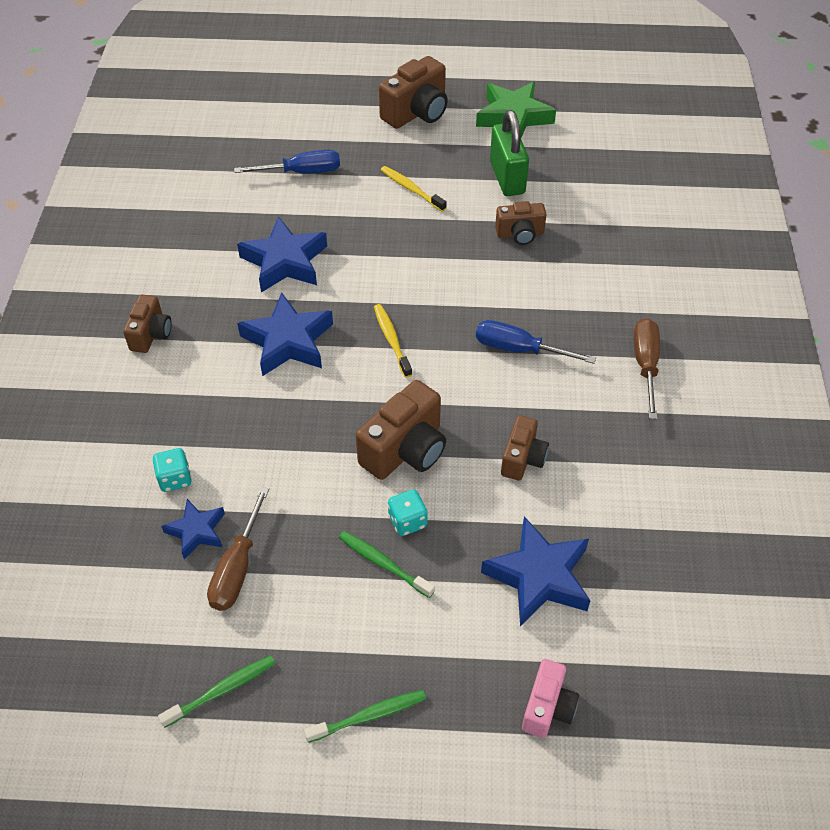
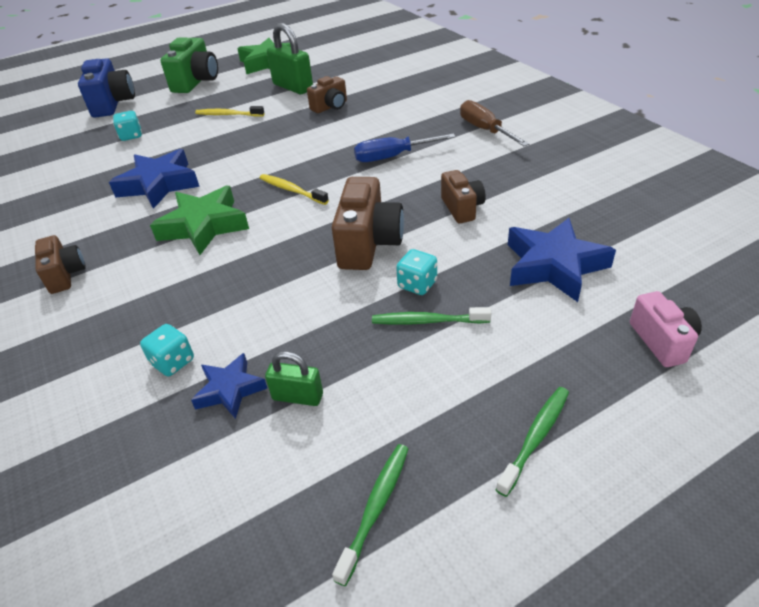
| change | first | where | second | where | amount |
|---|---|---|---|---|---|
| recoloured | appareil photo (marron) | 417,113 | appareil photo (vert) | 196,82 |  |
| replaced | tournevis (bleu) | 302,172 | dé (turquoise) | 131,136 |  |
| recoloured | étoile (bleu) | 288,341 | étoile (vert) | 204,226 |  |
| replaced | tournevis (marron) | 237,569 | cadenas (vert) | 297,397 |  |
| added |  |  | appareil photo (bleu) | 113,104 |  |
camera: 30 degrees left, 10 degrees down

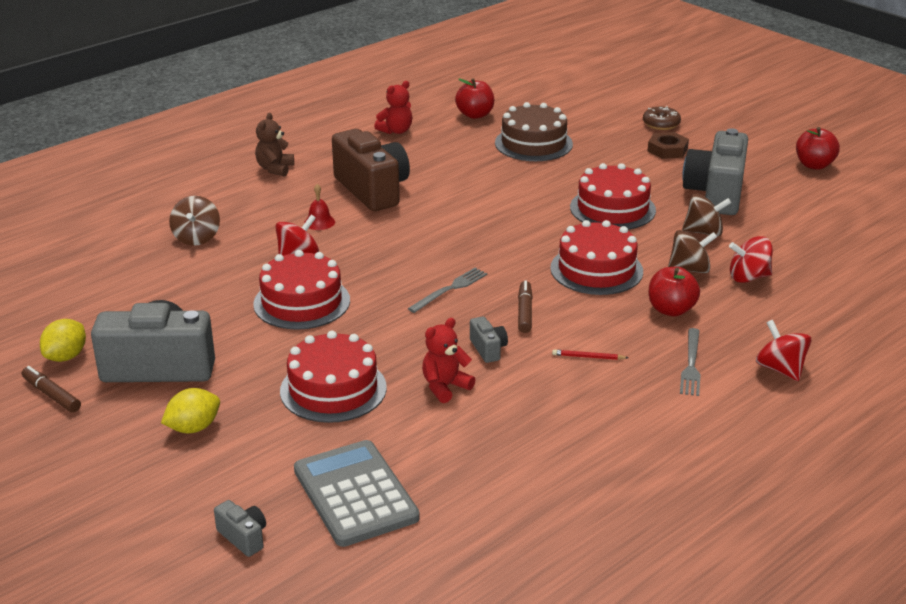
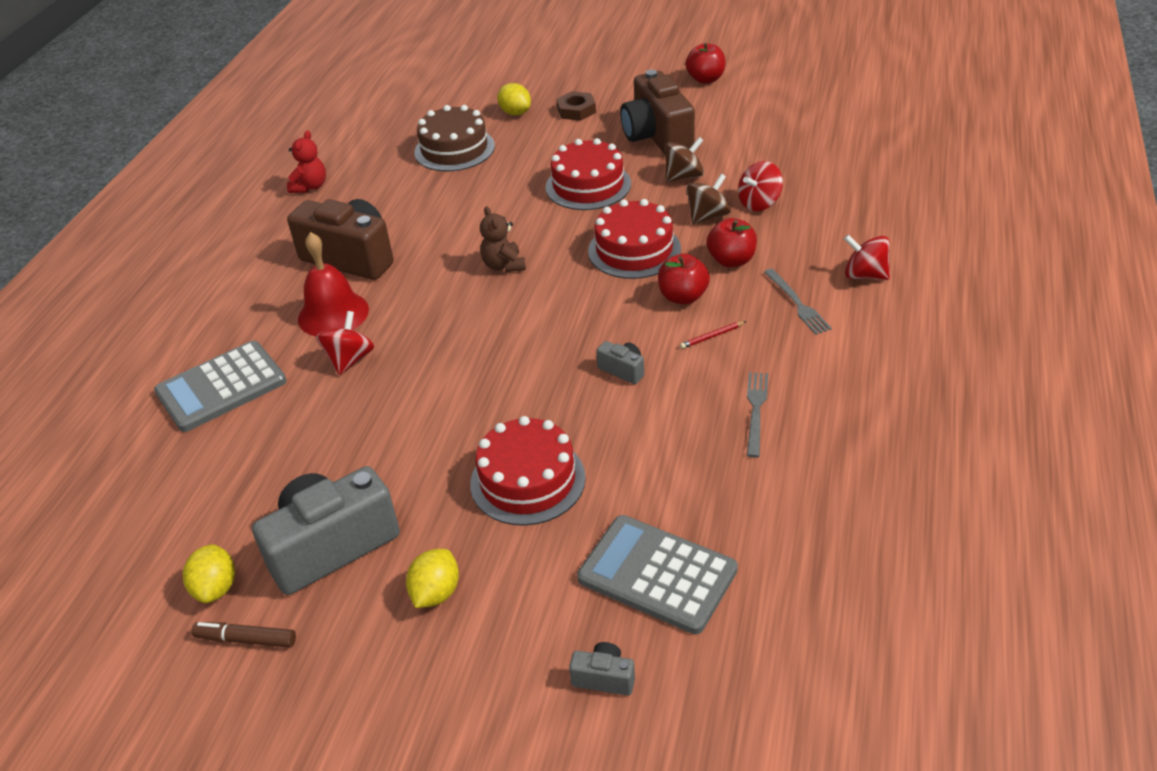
| change | first | where | second | where | amount |
|---|---|---|---|---|---|
| moved | pomme (rouge) | 475,115 |  | 683,297 |  |
| removed | beignet (marron) | 661,124 |  |  |  |
| moved | ours en peluche (marron) | 275,169 |  | 504,265 |  |
| recoloured | appareil photo (gris) | 716,194 | appareil photo (marron) | 657,136 |  |
| resized | cloche (rouge) | 319,222 |  | 333,314 | x2.07 |
| replaced | toupie (marron) | 196,238 | calculatrice (gris) | 221,387 |  |
| removed | gâteau (rouge) | 302,302 |  |  |  |
| moved | fourchette (gris) | 450,289 |  | 756,410 |  |
| removed | feutre (marron) | 524,312 |  |  |  |
| removed | ours en peluche (rouge) | 445,387 |  |  |  |
| added |  |  | citron (jaune) | 515,113 |  |
camera: 30 degrees left, 10 degrees up

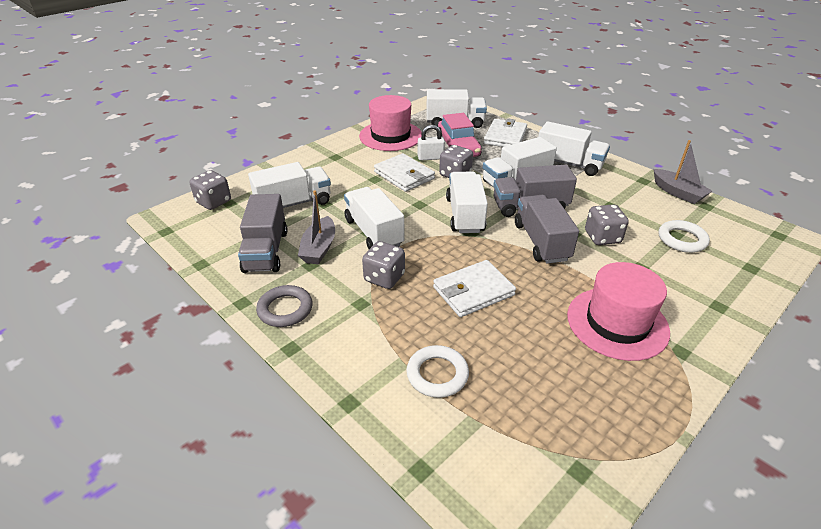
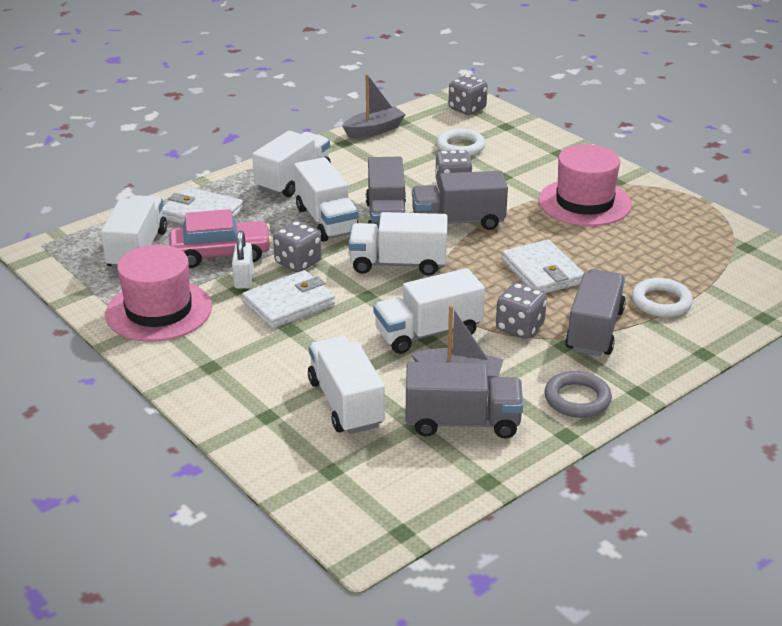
| change | first | where | second | where | amount |
|---|---|---|---|---|---|
| moved | dé (gris) | 213,202 |  | 467,109 |  |
| added |  |  | camion (gris) | 594,330 |  |
camera: 85 degrees left, 5 degrees down

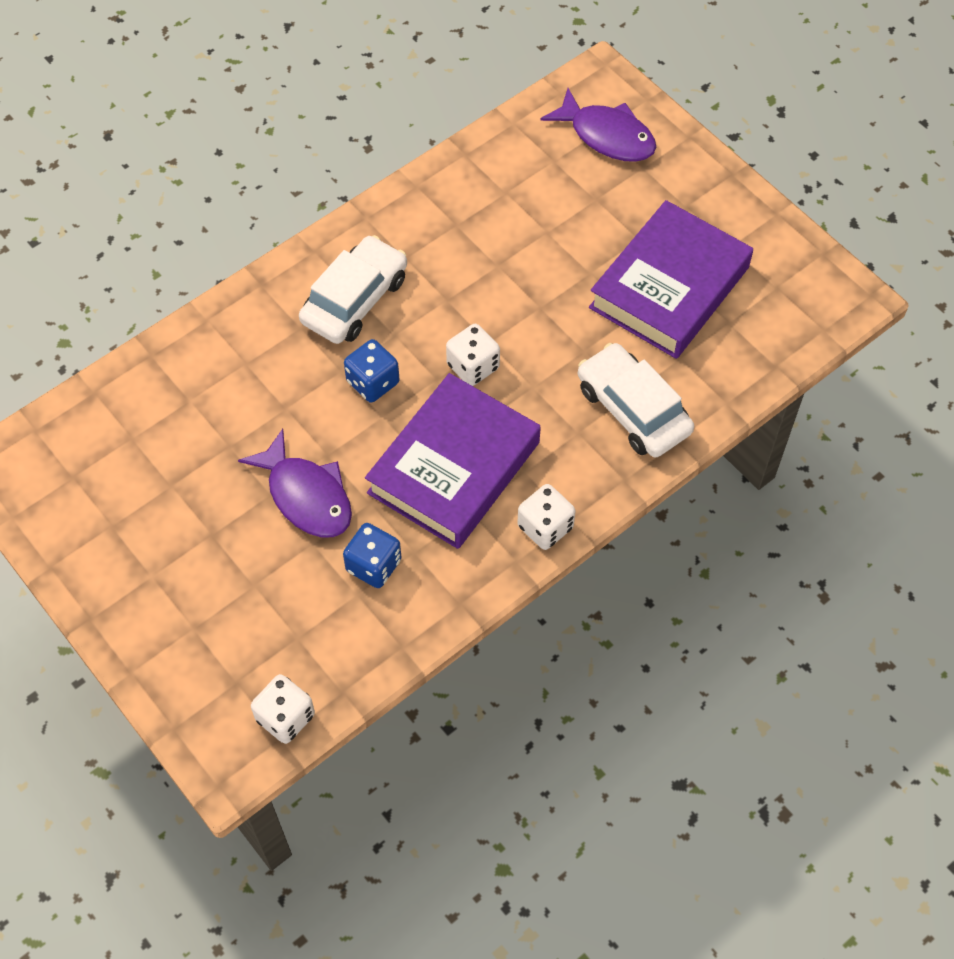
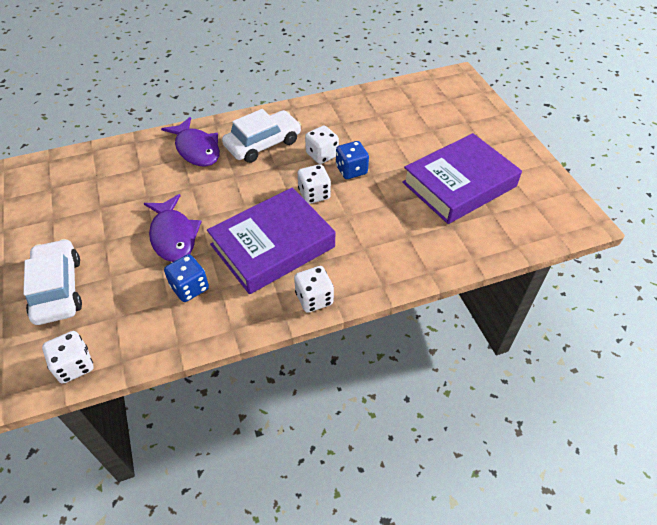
| change | first | where | second | where | amount |
|---|---|---|---|---|---|
| moved | poisson (violet) | 607,136 |  | 196,149 |  |
| moved | dé (bleu) | 373,382 |  | 351,170 |  |
| moved | voiture (blanc) | 633,409 |  | 58,289 |  |
| added |  |  | dé (blanc) | 322,155 |  |
camera: 20 degrees right, 10 degrees down

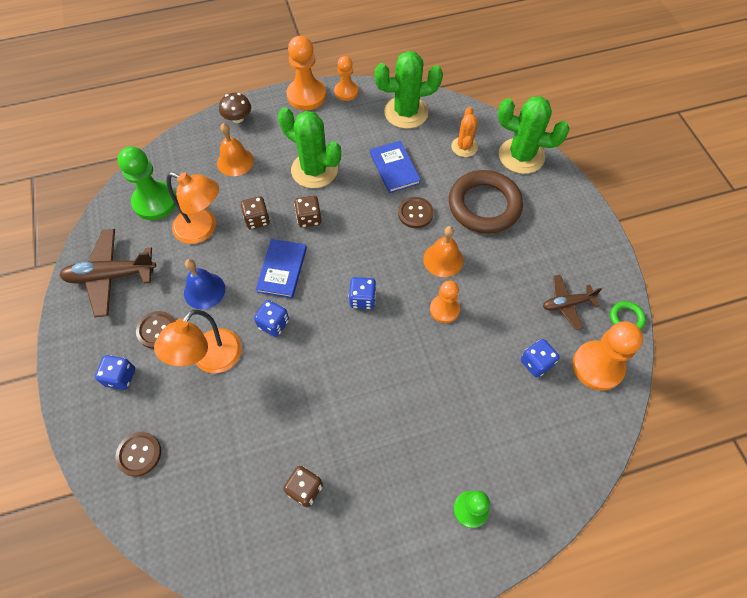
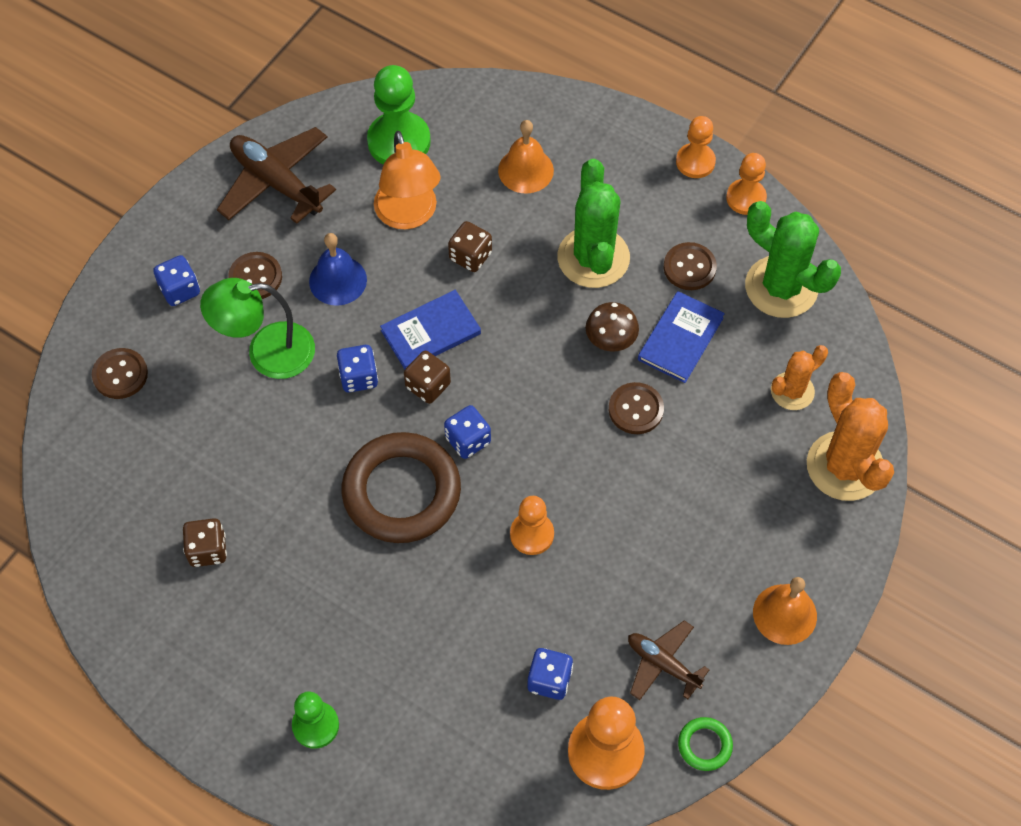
| change | first | where | second | where | amount |
|---|---|---|---|---|---|
| resized | pion (orange) | 306,95 |  | 695,162 | x0.62 |
| moved | champignon (marron) | 238,118 |  | 611,339 |  |
| recoloured | cactus (vert) | 521,156 | cactus (orange) | 844,466 |  |
| moved | anneau (marron) | 484,205 |  | 401,492 |  |
| moved | dé (marron) | 309,218 |  | 428,386 |  |
| moved | cloche (orange) | 443,259 |  | 784,614 |  |
| recoloured | lampe (orange) | 210,360 | lampe (vert) | 267,353 |  |
| added |  |  | bouton (marron) | 689,267 |  |
camera: 50 degrees right, 0 degrees up

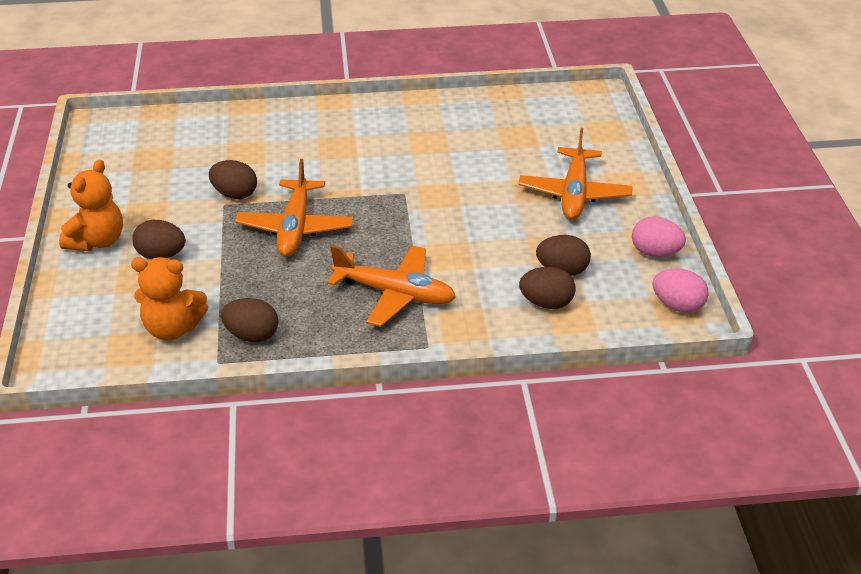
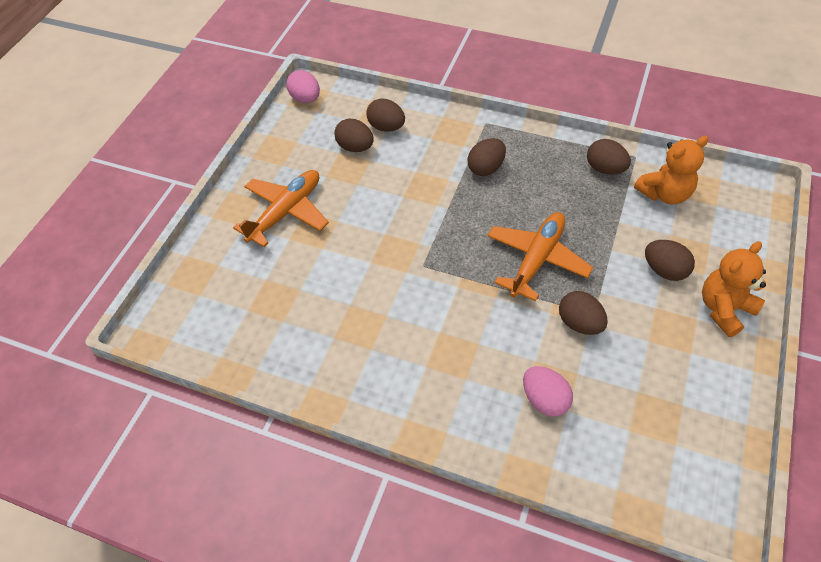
| change | first | where | second | where | amount |
|---|---|---|---|---|---|
| moved | œuf (rose) | 655,253 |  | 544,399 |  |
| replaced | avion (orange) | 395,294 | œuf (marron) | 486,168 |  |
| turned | ours en peluche (orange) | 172,328 |  | 664,194 | 120 degrees clockwise |
camera: 150 degrees left, 15 degrees up

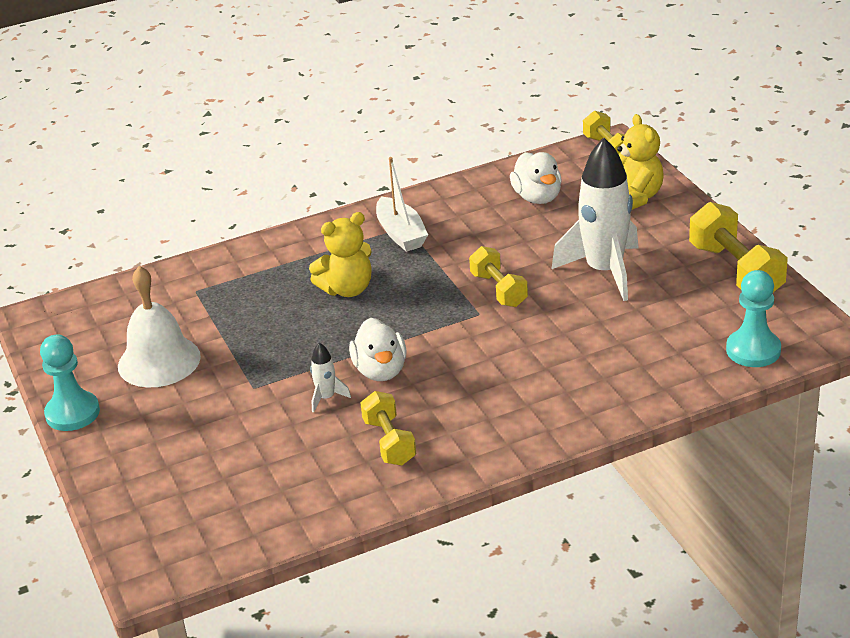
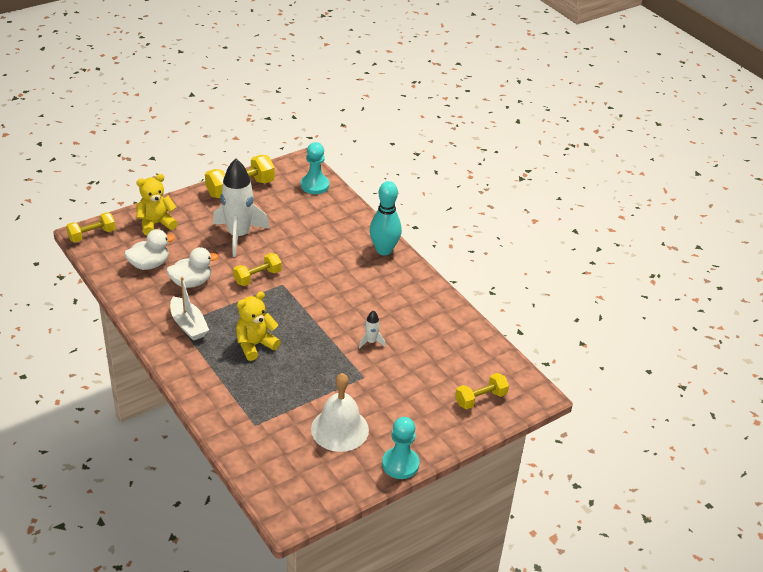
| change | first | where | second | where | amount |
|---|---|---|---|---|---|
| turned | bateau (blanc) | 401,234 |  | 188,325 | 90 degrees clockwise |
| turned | ours en peluche (jaune) | 347,289 |  | 255,345 | 90 degrees counterclockwise |
| moved | canard (blanc) | 380,371 |  | 191,282 |  |
| moved | haltère (jaune) | 389,442 |  | 480,399 |  |
| added |  |  | quille (turquoise) | 384,250 |  |
camera: 105 degrees left, 5 degrees up

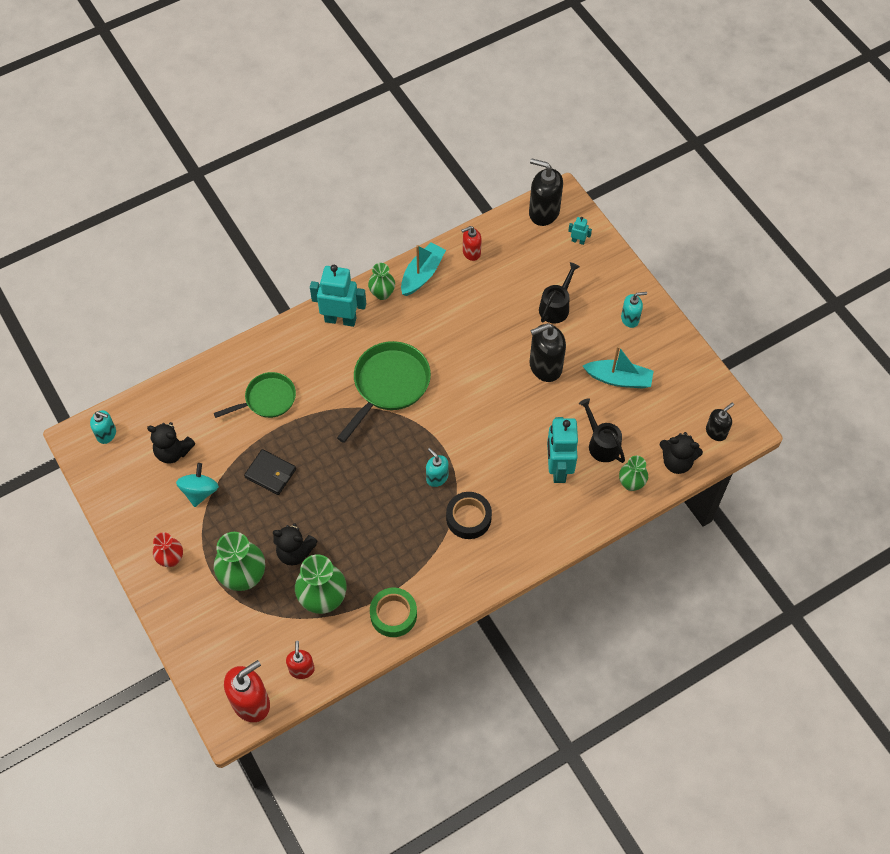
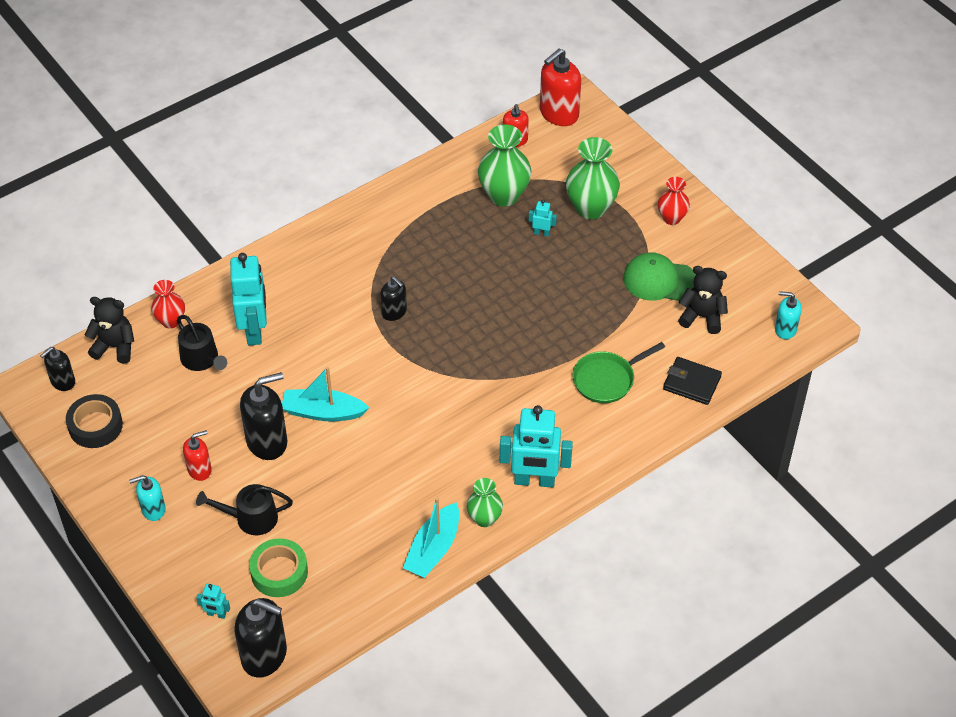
| change | first | where | second | where | amount |
|---|---|---|---|---|---|
| moved | distributeur de savon (rouge) | 471,252 |  | 200,469 |  |
| turned | arrosoir (noir) | 556,306 |  | 251,518 | 60 degrees clockwise |
| removed | poêle (vert) | 388,385 |  |  |  |
| moved | bateau (turquoise) | 619,379 |  | 323,412 |  |
| recoloured | distributeur de savon (turquoise) | 437,477 | distributeur de savon (noir) | 394,312 |  |
| moved | portefeuille (noir) | 270,473 |  | 691,383 |  |
| recoloured | vase (vert) | 631,483 | vase (rouge) | 171,321 |  |
| replaced | toupie (turquoise) | 200,491 | casquette (vert) | 659,280 |  |
| moved | ruban adhésif (noir) | 468,518 |  | 95,426 |  |
| replaced | ours en peluche (noir) | 295,552 | robot (turquoise) | 541,233 |  |
| moved | ruban adhésif (vert) | 393,614 |  | 279,572 |  |
camera: 175 degrees right, 10 degrees down

